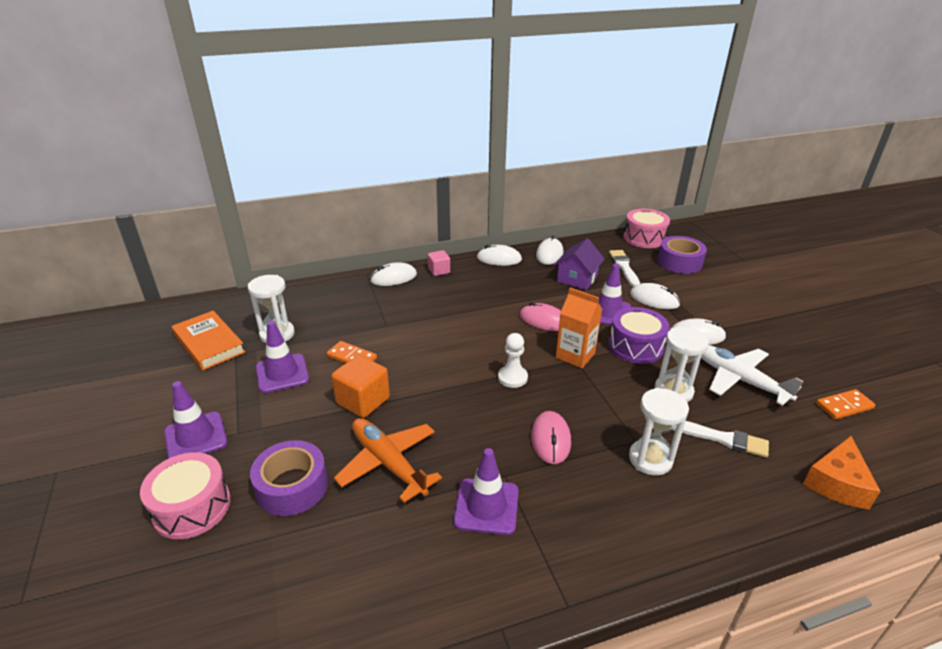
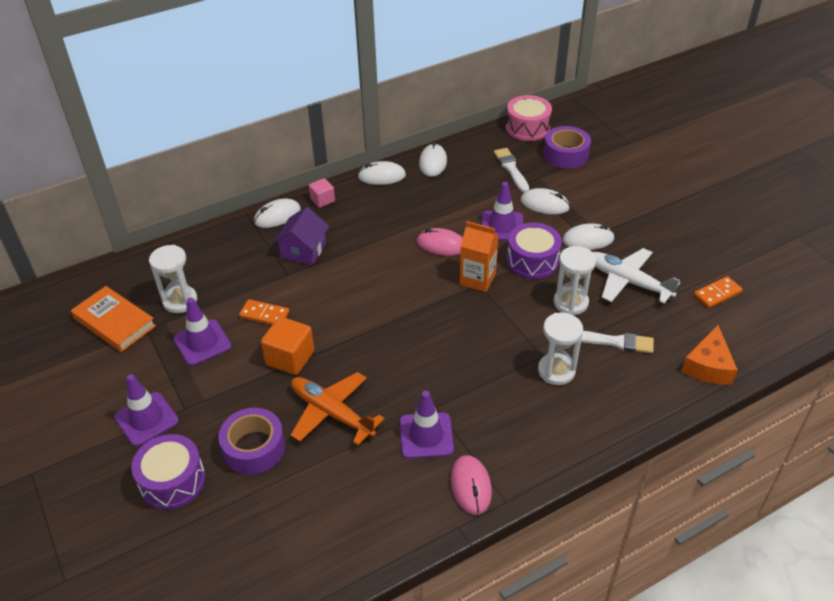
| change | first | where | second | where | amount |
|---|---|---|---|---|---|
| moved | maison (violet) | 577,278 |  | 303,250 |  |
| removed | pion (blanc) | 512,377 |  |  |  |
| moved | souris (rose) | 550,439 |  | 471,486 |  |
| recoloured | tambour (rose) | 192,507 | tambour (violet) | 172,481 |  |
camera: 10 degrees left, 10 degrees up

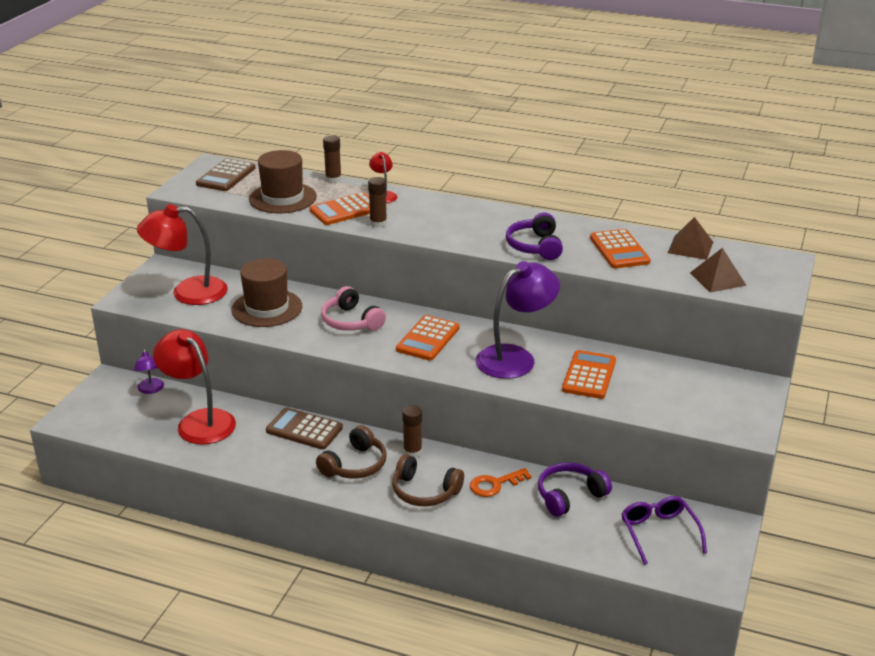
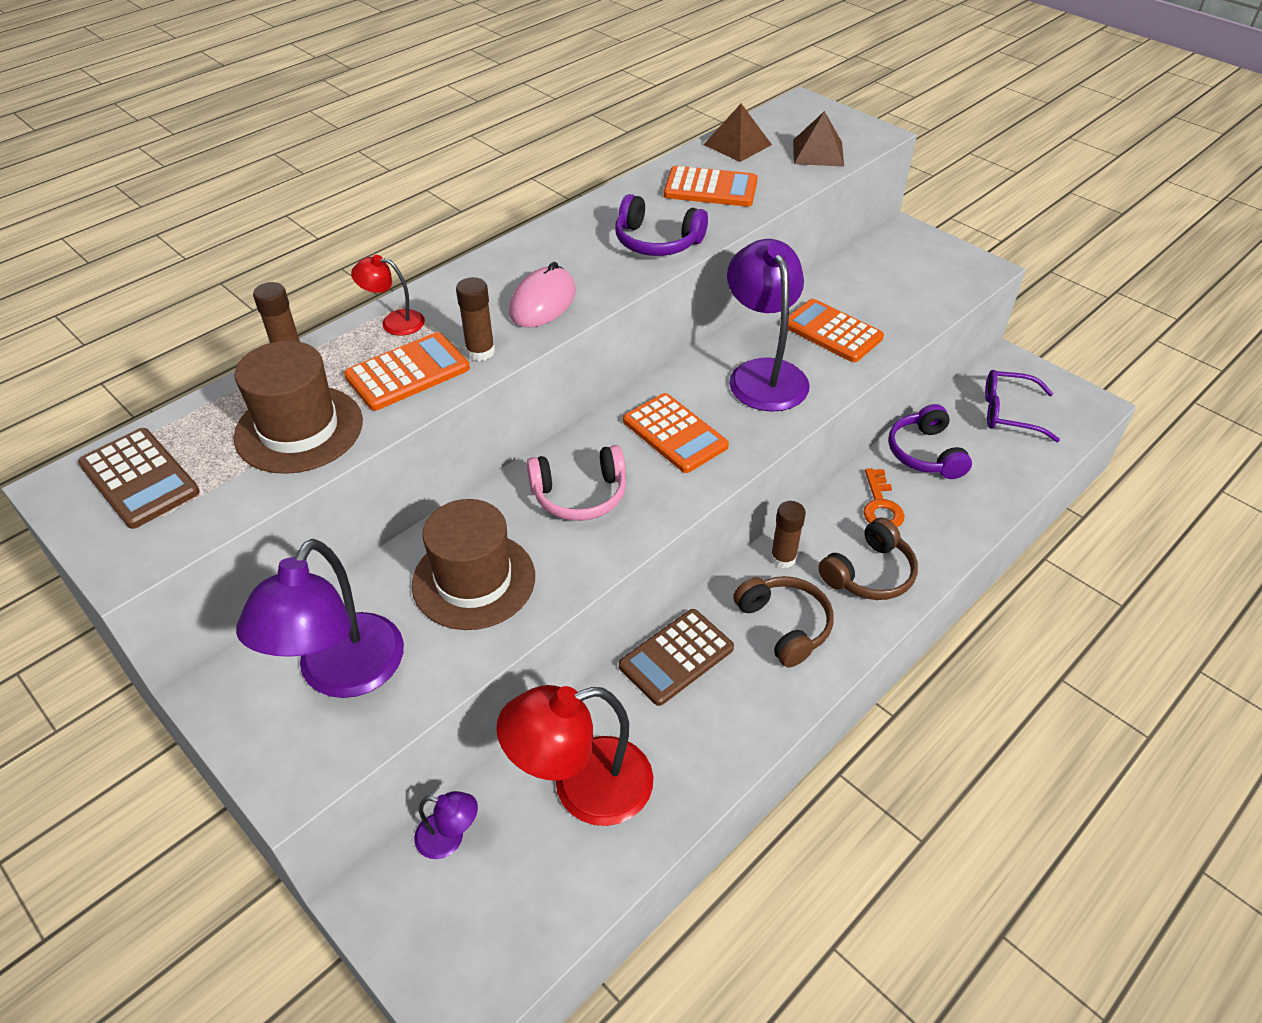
| change | first | where | second | where | amount |
|---|---|---|---|---|---|
| turned | calculatrice (orange) | 345,210 |  | 407,372 | 120 degrees counterclockwise |
| recoloured | lampe (rouge) | 188,292 | lampe (violet) | 342,674 |  |
| added |  |  | souris (rose) | 543,302 |  |
camera: 65 degrees left, 15 degrees up

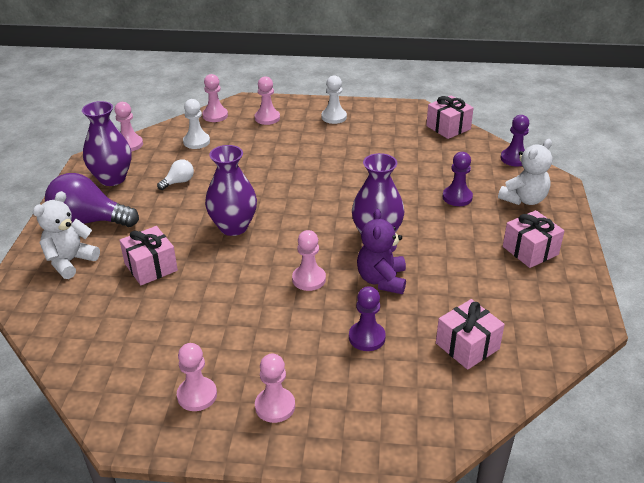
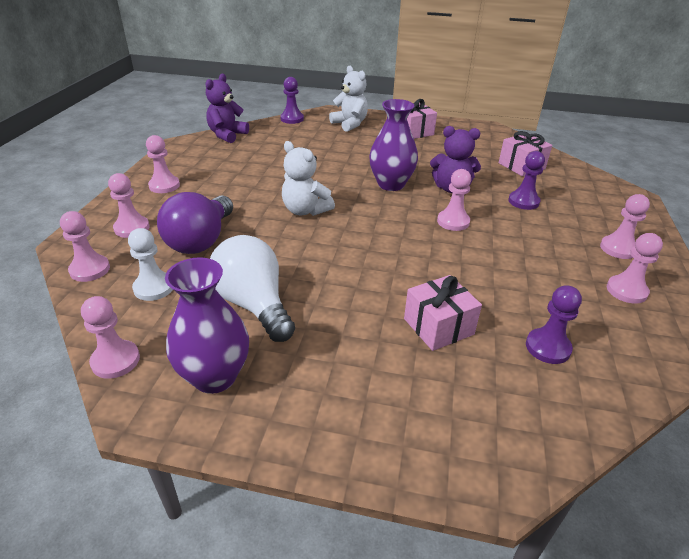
| change | first | where | second | where | amount |
|---|---|---|---|---|---|
| recoloured | pion (blanc) | 334,117 | pion (rose) | 164,186 |  |
| replaced | cadeau (rose) | 448,127 | ours en peluche (violet) | 227,135 |  |
| removed | vase (violet) | 233,227 |  |  |  |
| moved | pion (violet) | 457,197 |  | 547,347 |  |
| resized | ampoule (blanc) | 179,182 |  | 254,304 | x2.11 |
| moved | ampoule (violet) | 89,221 |  | 201,240 |  |
| moved | ours en peluche (blanc) | 70,261 |  | 305,210 |  |
camera: 85 degrees left, 0 degrees up

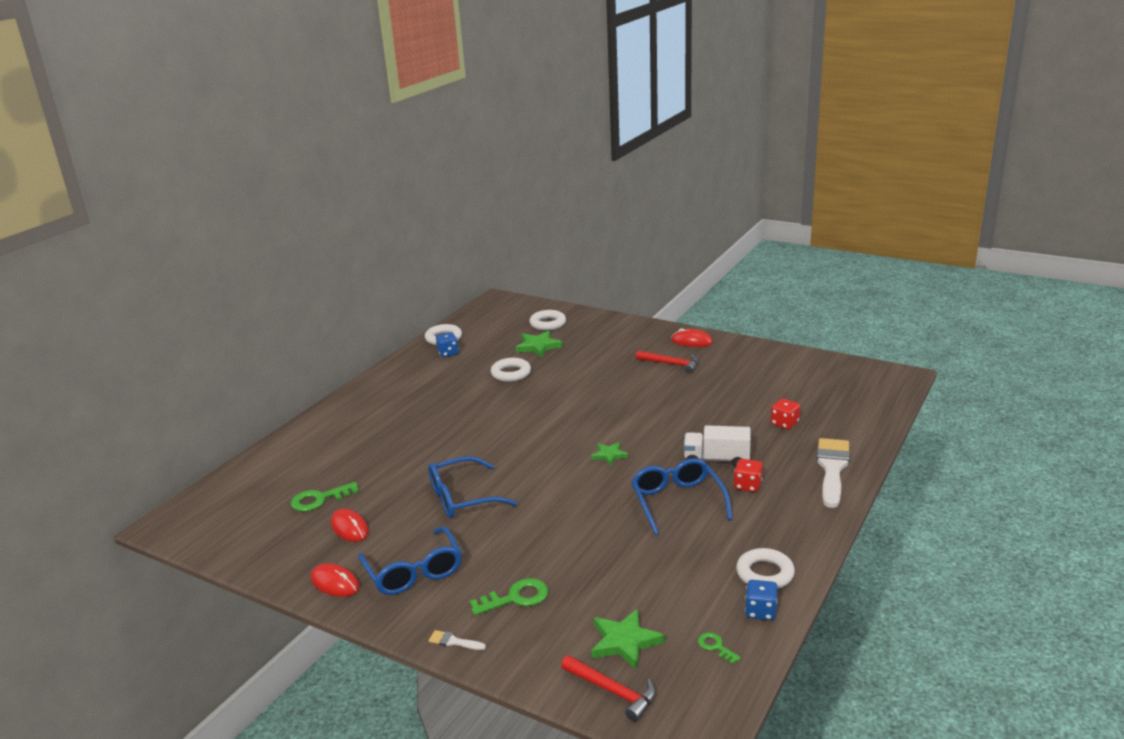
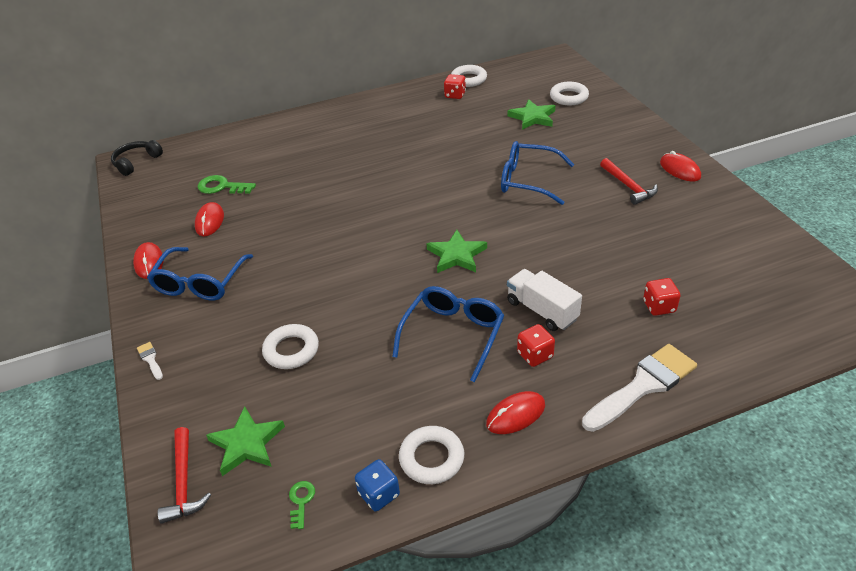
| change | first | where | second | where | amount |
|---|---|---|---|---|---|
| recoloured | dé (bleu) | 448,353 | dé (rouge) | 455,95 |  |
| moved | anneau (blanc) | 511,373 |  | 291,350 |  |
| resized | étoile (vert) | 609,455 |  | 456,255 | x1.56 |
| moved | lunettes (bleu) | 462,498 |  | 528,180 |  |
| removed | clé (vert) | 516,598 |  |  |  |
| added |  |  | casque audio (noir) | 136,162 |  |
| added |  |  | souris (rouge) | 515,415 |  |
camera: 40 degrees right, 15 degrees up

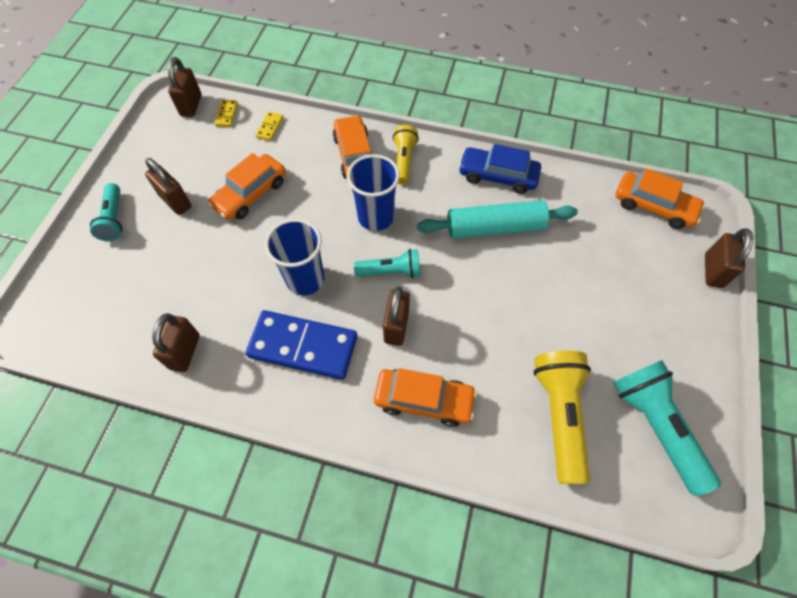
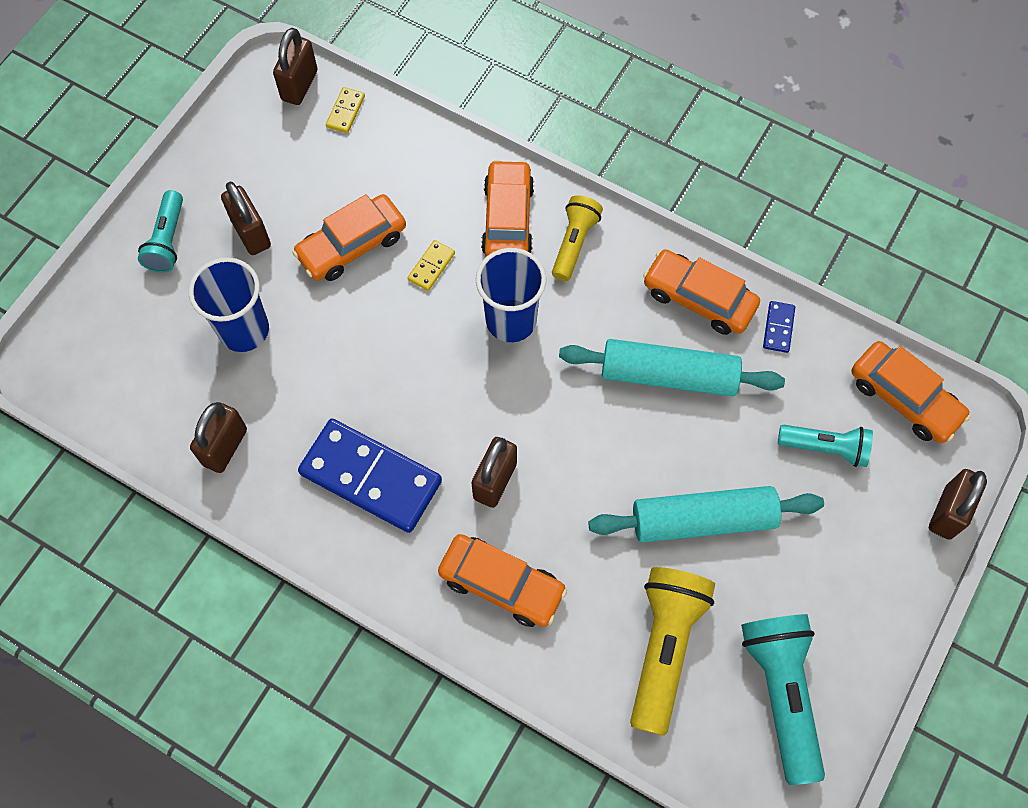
| change | first | where | second | where | amount |
|---|---|---|---|---|---|
| moved | domino (jaune) | 270,127 |  | 431,267 |  |
| recoloured | voiture (bleu) | 497,176 | voiture (orange) | 699,298 |  |
| moved | gobelet (bleu) | 305,279 |  | 244,330 |  |
| moved | lampe de poche (turquoise) | 391,271 |  | 825,448 |  |
| added |  |  | domino (bleu) | 778,328 |  |
| added |  |  | rouleau à pâtisserie (turquoise) | 703,520 |  |
camera: 15 degrees right, 5 degrees up

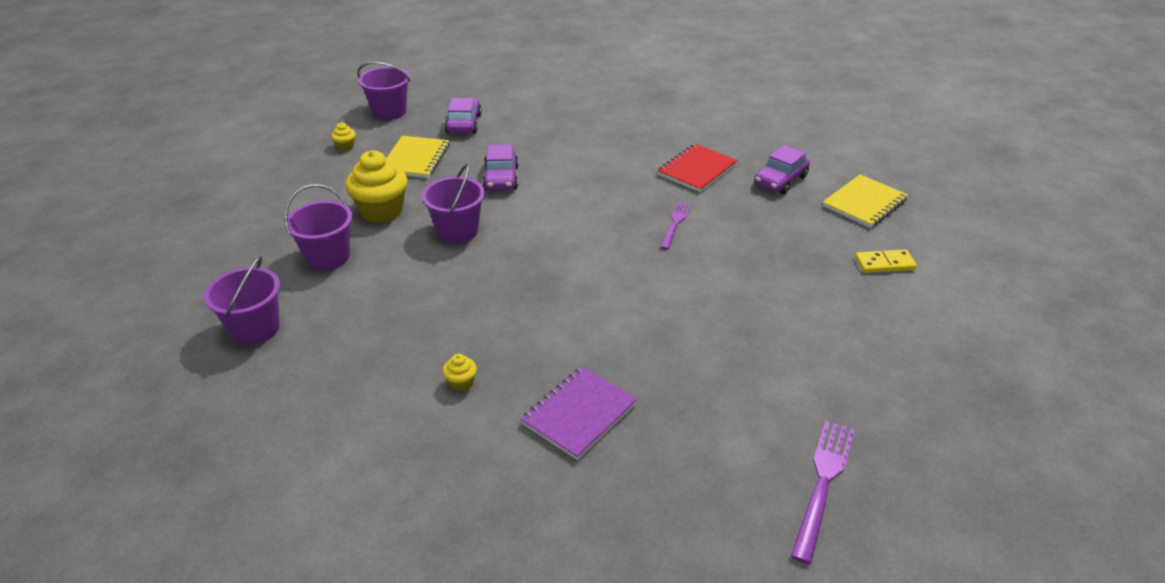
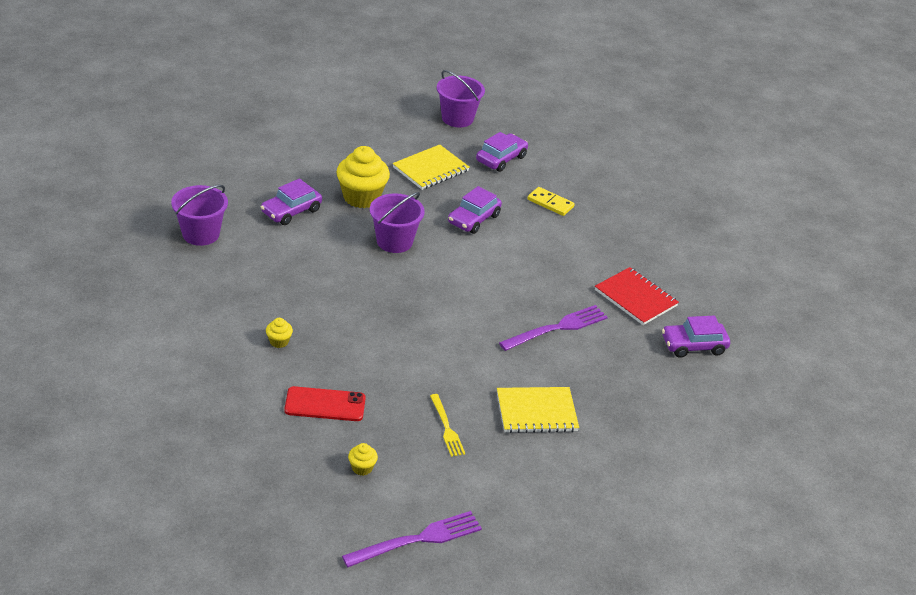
| change | first | where | second | where | amount |
|---|---|---|---|---|---|
| moved | muffin (jaune) | 345,147 |  | 362,468 |  |
| turned | carnet (rouge) | 697,170 |  | 635,298 | 60 degrees clockwise |
| moved | carnet (jaune) | 864,203 |  | 536,412 |  |
| replaced | seau (violet) | 328,257 | voiture (violet) | 291,211 |  |
| resized | fourchette (violet) | 675,223 |  | 558,327 | x1.57 |
| moved | domino (jaune) | 884,264 |  | 550,203 |  |
| replaced | carnet (violet) | 579,414 | téléphone (rouge) | 325,404 |  |
| added |  |  | fourchette (jaune) | 447,428 |  |
camera: 35 degrees right, 0 degrees up

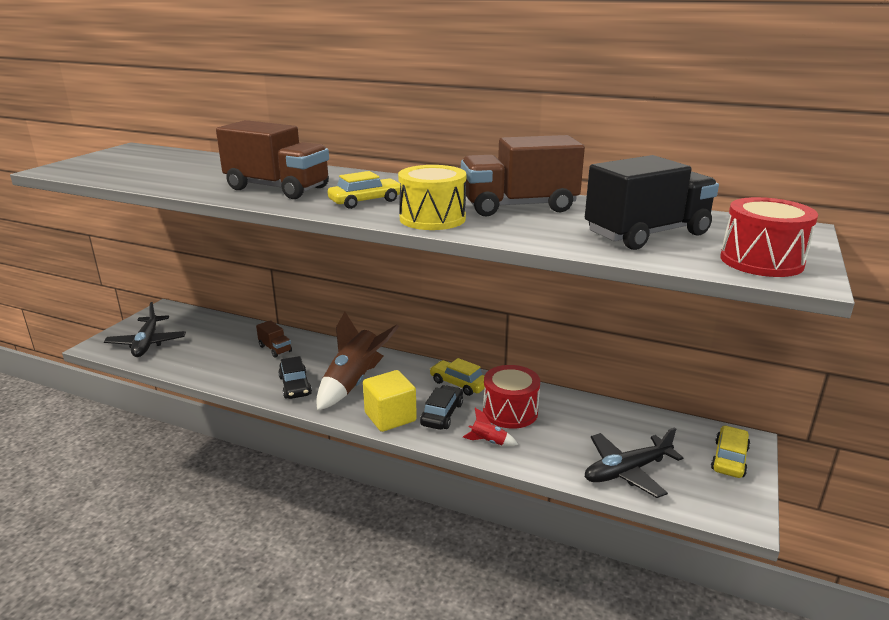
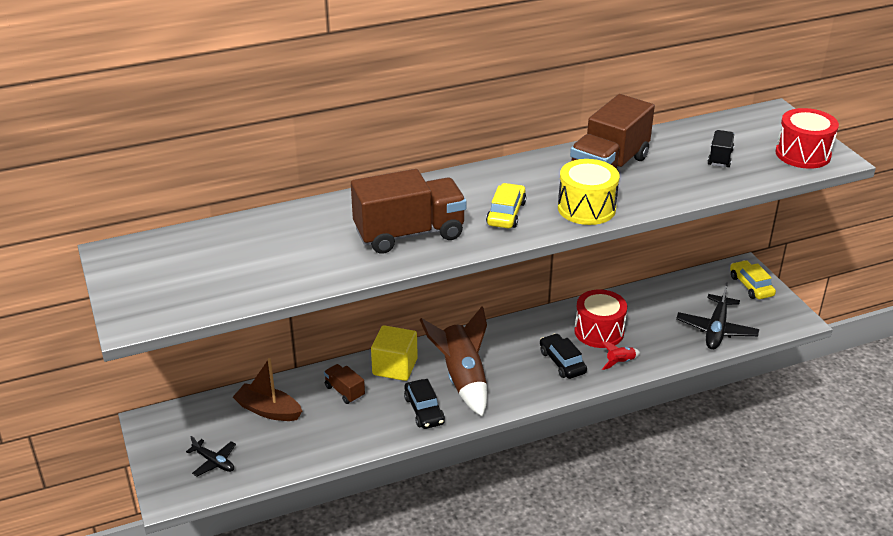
| change | first | where | second | where | amount |
|---|---|---|---|---|---|
| resized | camion (noir) | 647,234 |  | 720,158 | x0.47 |
| resized | avion (noir) | 147,343 |  | 214,462 | x0.59 |
| turned | camion (marron) | 275,349 |  | 344,391 | 135 degrees counterclockwise |
| turned | voiture (noir) | 295,386 |  | 424,410 | 45 degrees clockwise |
| removed | voiture (jaune) | 459,384 |  |  |  |
| moved | cube (jaune) | 390,417 |  | 395,367 |  |
| added |  |  | bateau (marron) | 268,410 |  |
camera: 45 degrees left, 10 degrees up

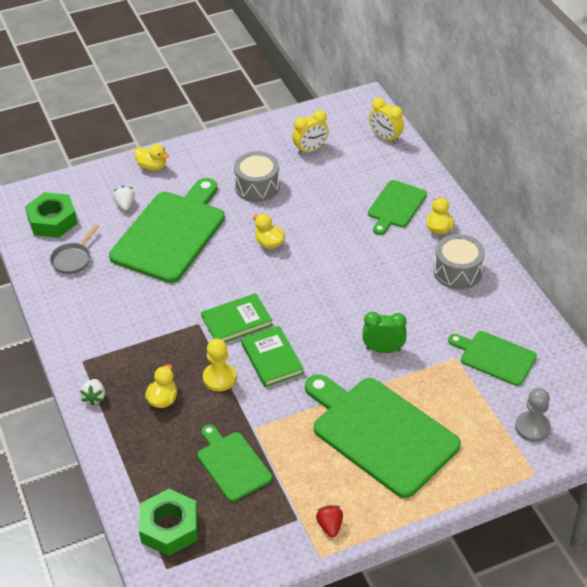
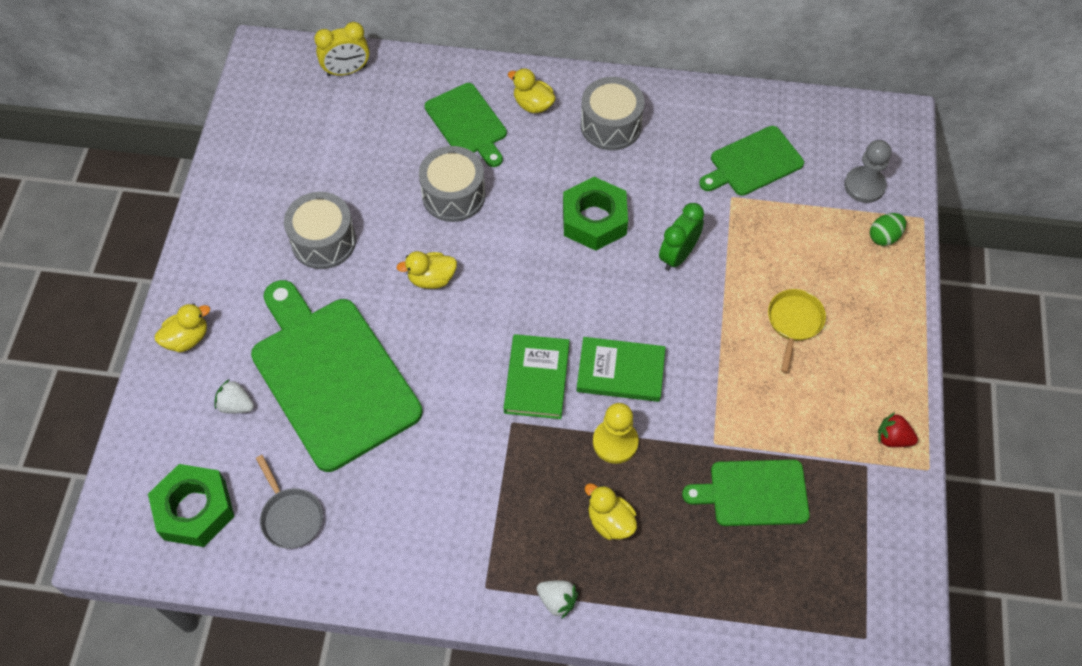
| change | first | where | second | where | amount |
|---|---|---|---|---|---|
| removed | réveil (jaune) | 310,149 |  |  |  |
| replaced | planche à découper (vert) | 380,433 | poêle (jaune) | 794,322 |  |
| moved | écrou (vert) | 169,527 |  | 594,220 |  |
| added |  |  | tambour (gris) | 453,195 |  |
| added |  |  | œuf (vert) | 884,237 |  |
camera: 60 degrees left, 15 degrees up

